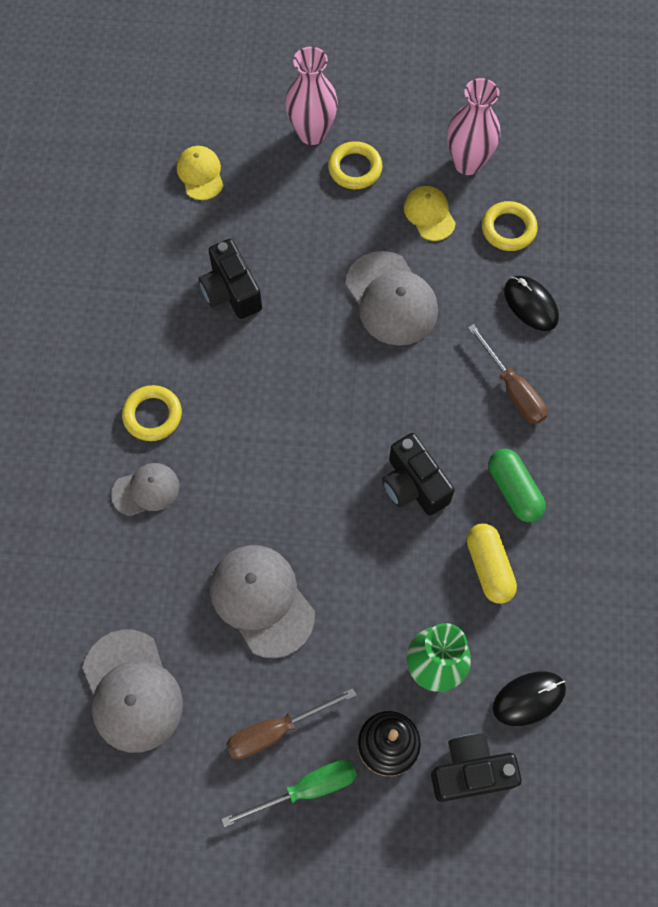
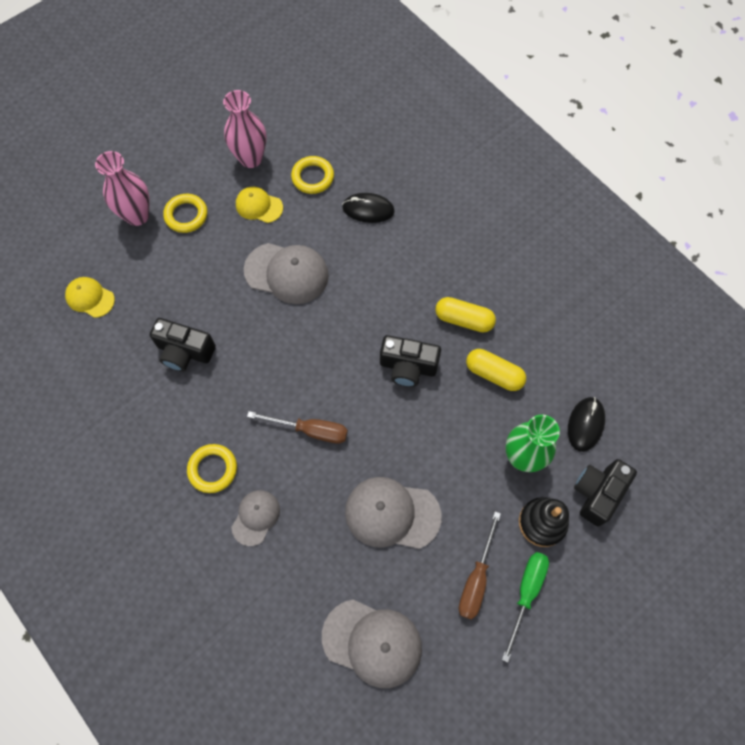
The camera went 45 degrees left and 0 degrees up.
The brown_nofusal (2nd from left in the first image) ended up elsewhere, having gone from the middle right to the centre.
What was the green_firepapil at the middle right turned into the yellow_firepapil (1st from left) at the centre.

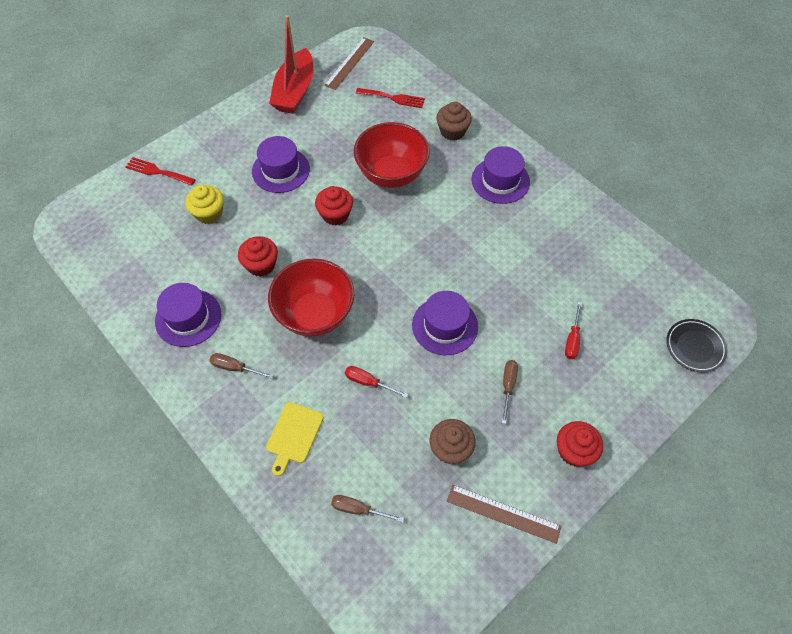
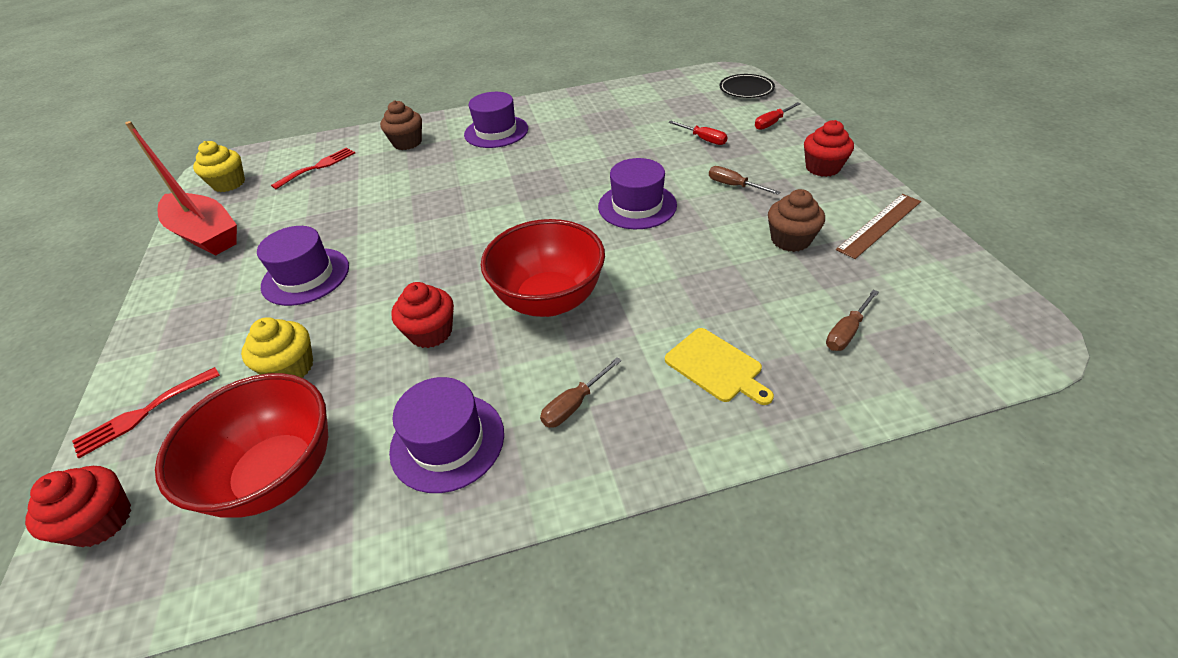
The camera went 60 degrees left and 15 degrees down.
The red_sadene (2nd from left in the first image) ended up elsewhere, having gone from the top centre to the bottom left.
Where the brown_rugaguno (1st from left) stood at the top centre, the yellow_sadene (1st from left) came to stand at the top left.
The red_nofusal (1st from left in the first image) ended up elsewhere, having gone from the centre to the top centre.
The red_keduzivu (2nd from left in the first image) ended up elsewhere, having gone from the top centre to the bottom left.

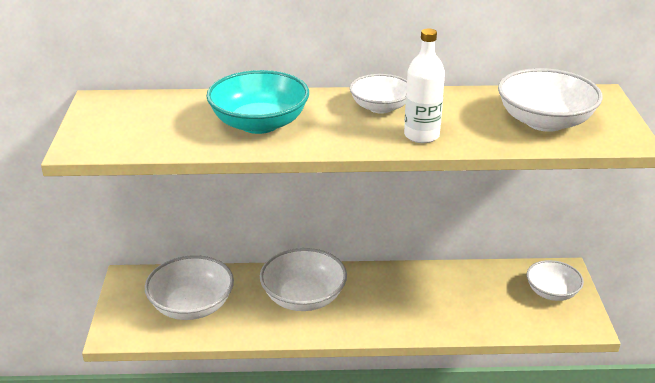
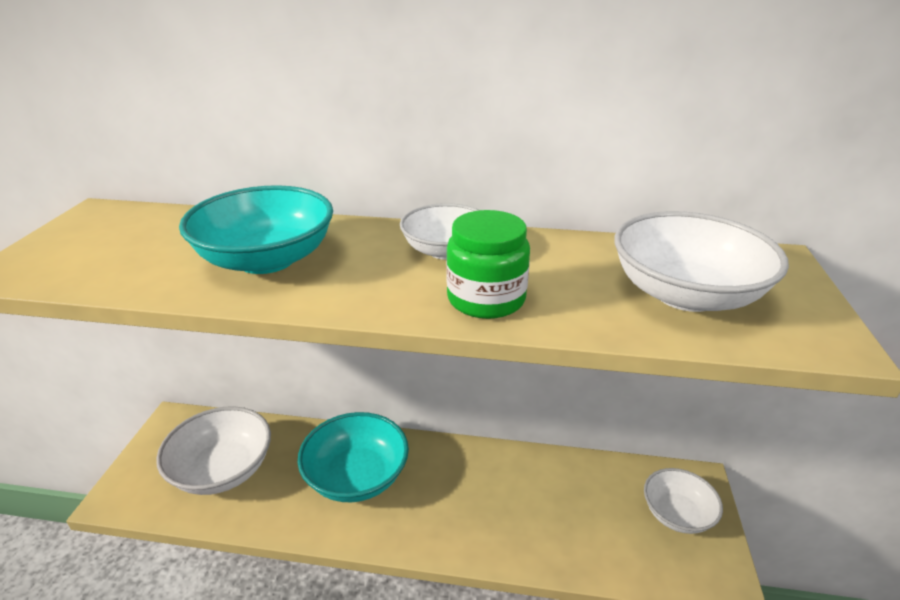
The camera went 10 degrees right and 0 degrees up.
What was the white_keduzivu (2nd from left) at the bottom centre turned into the turquoise_keduzivu (2nd from left) at the bottom centre.
Where the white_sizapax stood at the top centre, the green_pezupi came to stand at the centre.

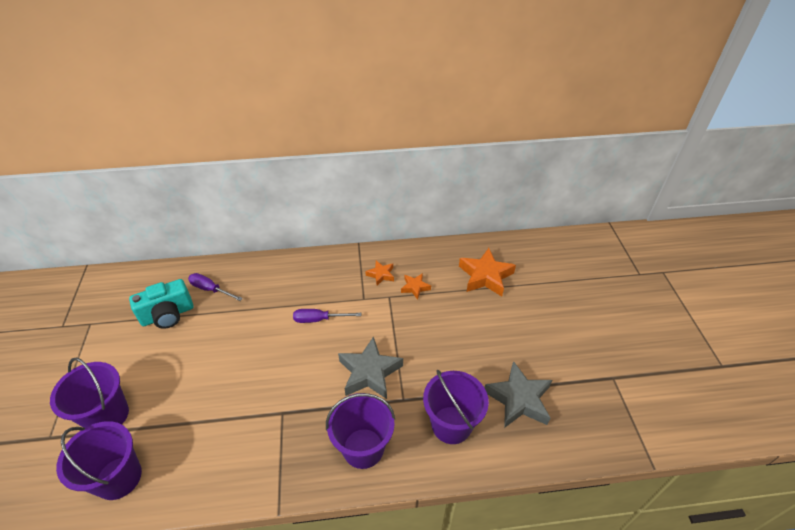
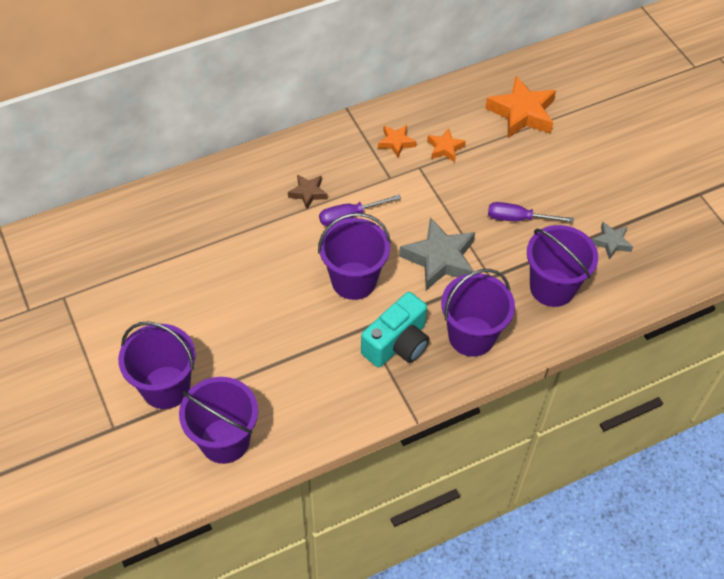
The camera went 20 degrees left and 10 degrees up.
The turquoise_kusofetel ended up elsewhere, having gone from the middle left to the centre.
The purple_nofusal (1st from left in the first image) ended up elsewhere, having gone from the middle left to the middle right.
The size of the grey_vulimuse (2nd from left) at the bottom centre changed by a factor of 0.53.
The second view gained the brown_vulimuse at the top centre.
The second view gained the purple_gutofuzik (3rd from left) at the centre.

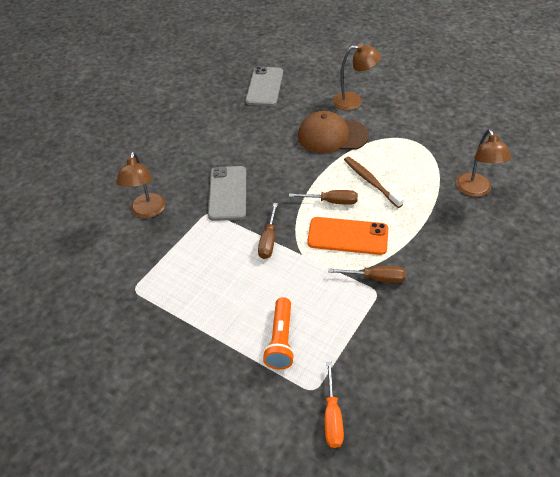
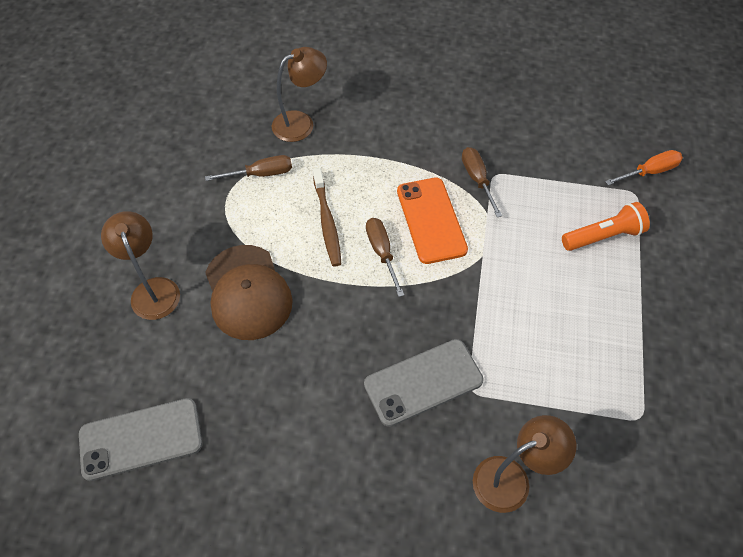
The camera went 115 degrees left and 10 degrees up.
The brown_nofusal (1st from left) ended up elsewhere, having gone from the centre to the top centre.
The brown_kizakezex at the middle right ended up facing another way, 45 degrees counterclockwise from before.

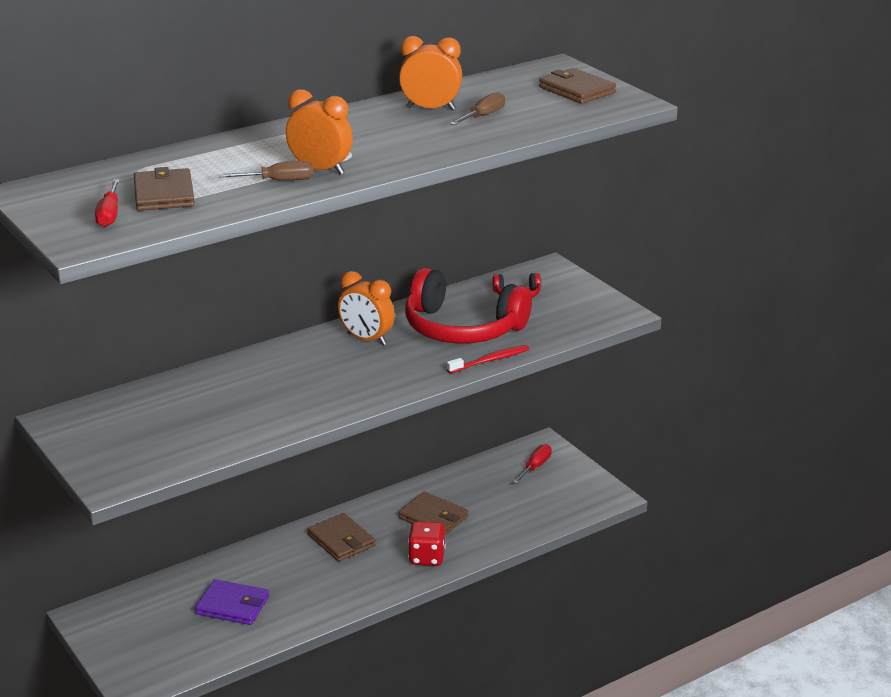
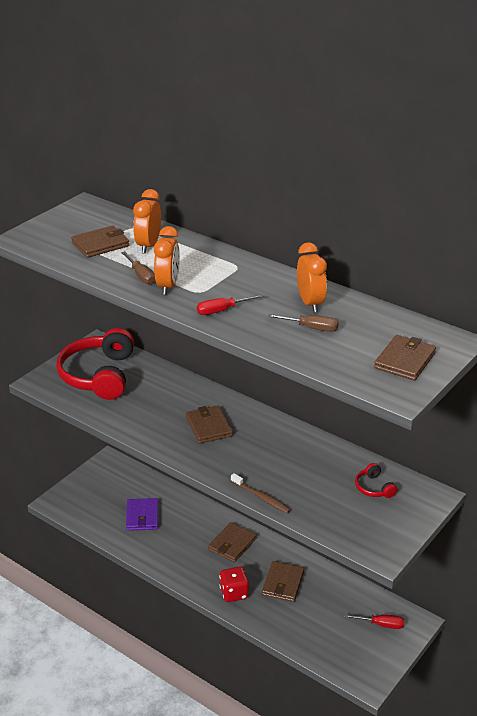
The camera went 70 degrees right and 5 degrees up.
The red_nofusal (1st from left) ended up elsewhere, having gone from the top left to the centre.
The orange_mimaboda (2nd from left in the first image) ended up elsewhere, having gone from the centre to the top left.
The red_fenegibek (1st from left) ended up elsewhere, having gone from the centre to the middle left.
What was the red_kizakezex at the centre turned into the brown_kizakezex at the bottom centre.
The second view gained the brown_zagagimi (2nd from left) at the centre.

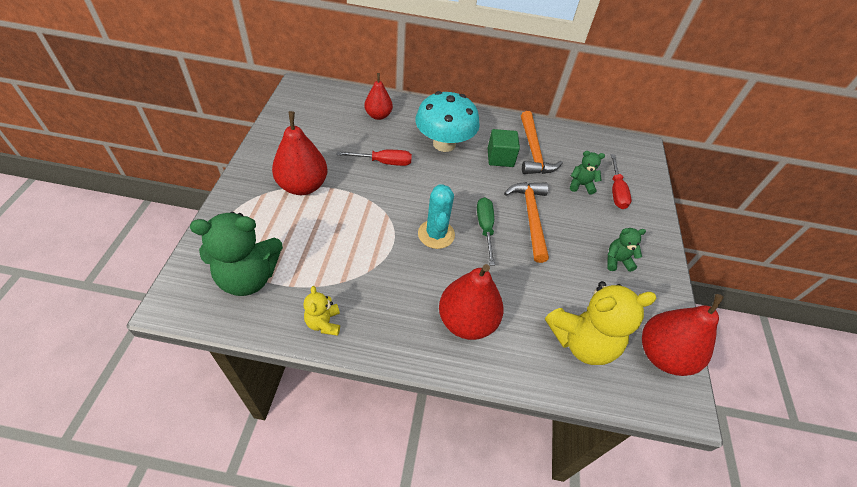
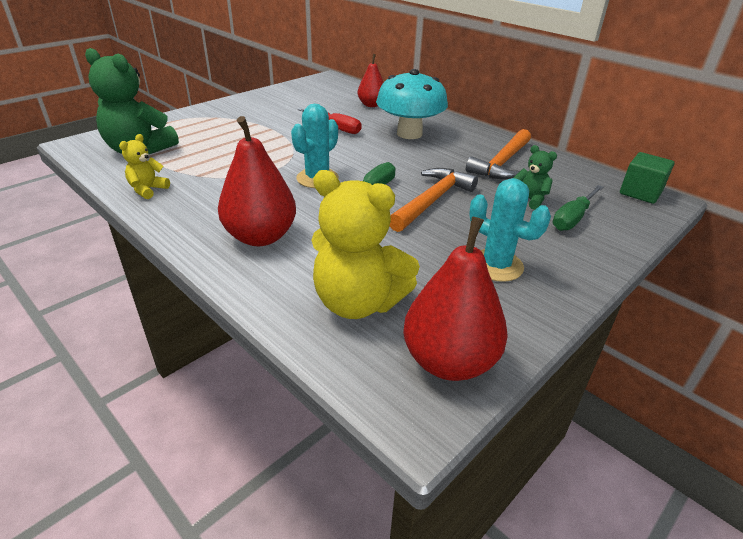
The camera went 40 degrees right and 15 degrees down.
The second view lost the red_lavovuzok (1st from left) at the top centre.
The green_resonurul ended up elsewhere, having gone from the top centre to the top right.
Where the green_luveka (3rd from left) stood at the middle right, the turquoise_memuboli (2nd from left) came to stand at the middle right.
What was the red_nofusal (2nd from left) at the middle right turned into the green_nofusal (2nd from left) at the middle right.

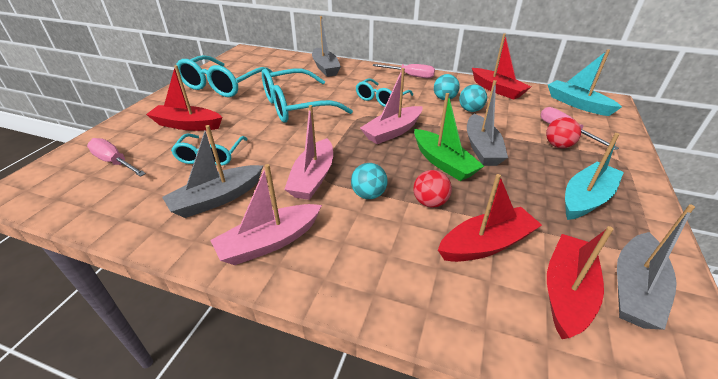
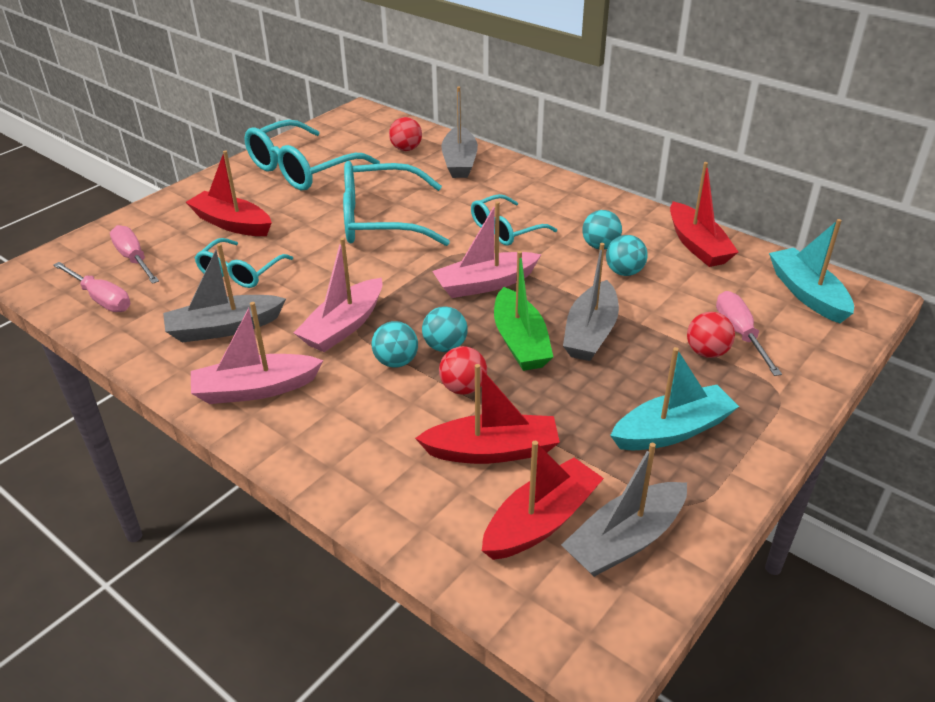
The camera went 20 degrees right and 0 degrees up.
The pink_nofusal (2nd from left in the first image) ended up elsewhere, having gone from the top centre to the middle left.
The second view gained the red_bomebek (1st from left) at the top centre.
The second view gained the turquoise_bomebek (2nd from left) at the centre.

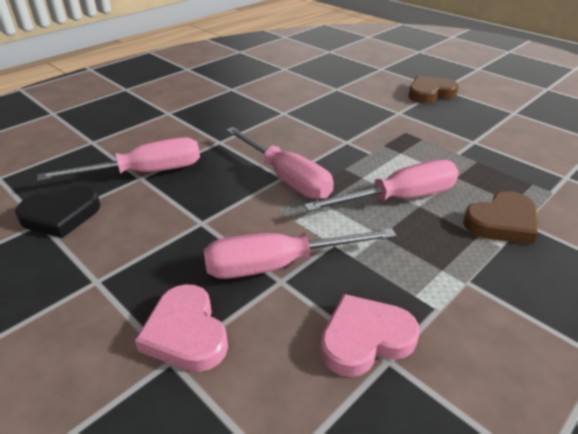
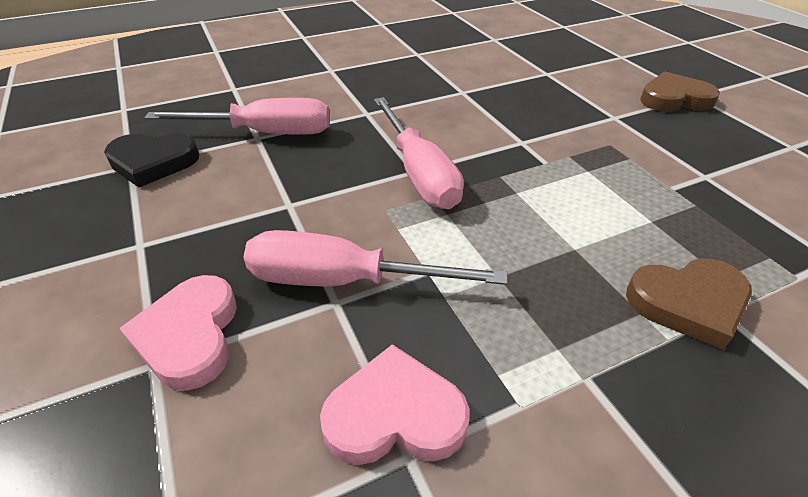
The camera went 20 degrees right and 5 degrees up.
The second view lost the pink_nofusal (4th from left) at the centre.

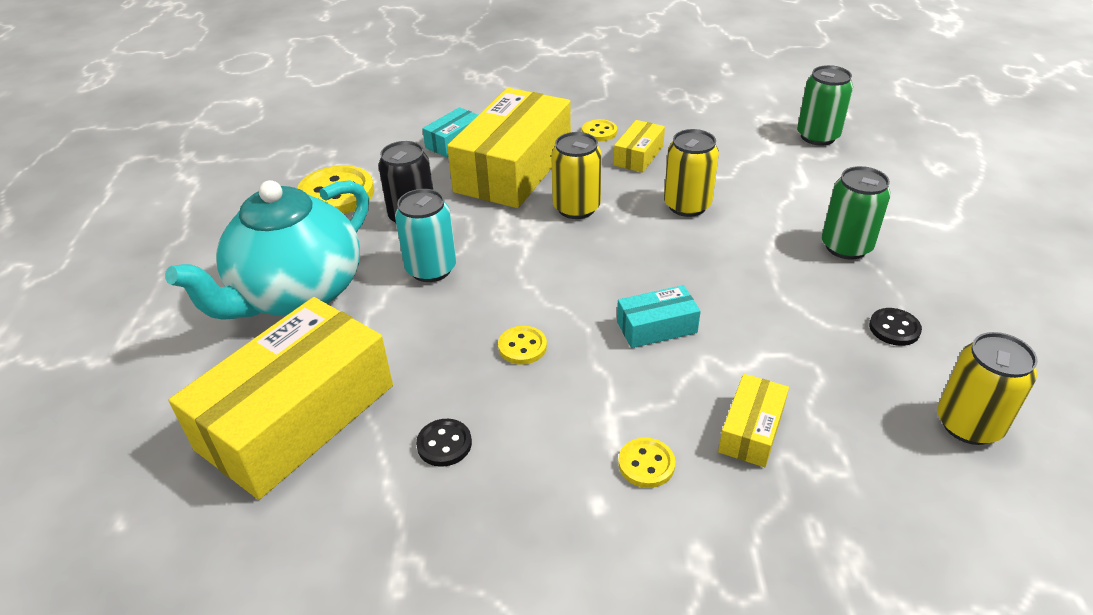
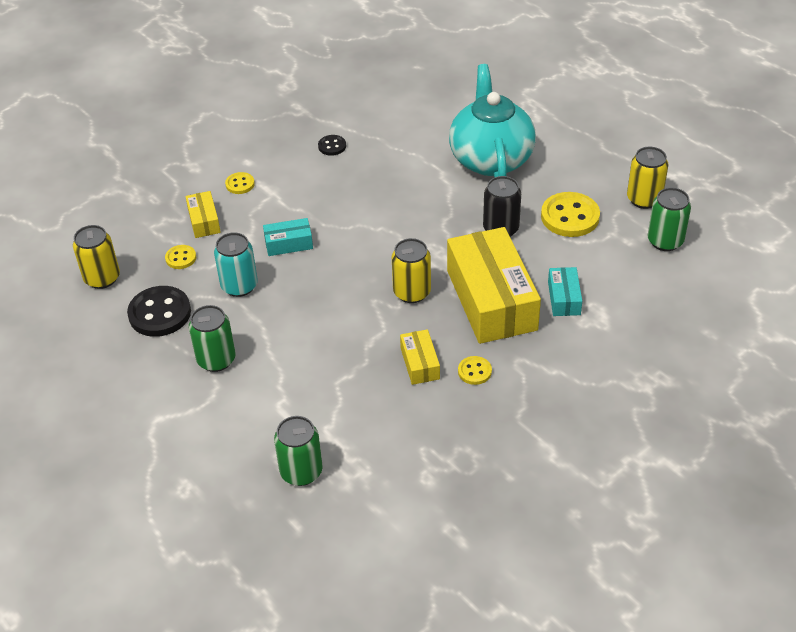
The camera went 140 degrees right and 5 degrees up.
The second view lost the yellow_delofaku (1st from left) at the middle left.
The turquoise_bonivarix ended up elsewhere, having gone from the centre to the middle left.
The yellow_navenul (2nd from left in the first image) ended up elsewhere, having gone from the centre to the middle left.
The turquoise_delofaku (2nd from left in the first image) at the centre ended up facing another way, 45 degrees clockwise from before.
The yellow_bonivarix (2nd from left in the first image) ended up elsewhere, having gone from the top centre to the top right.
The size of the black_navenul (2nd from left in the first image) at the middle right changed by a factor of 1.94.
The second view gained the green_bonivarix (3rd from left) at the middle right.

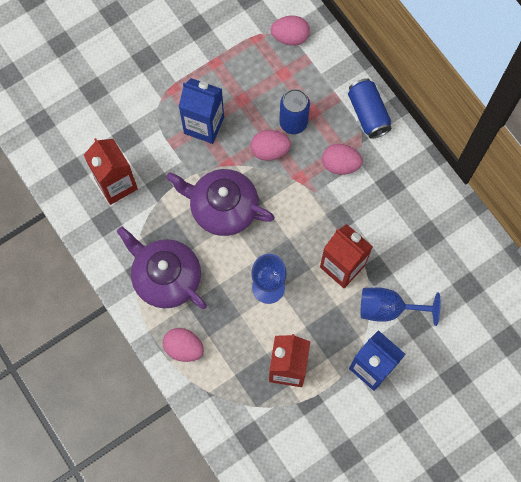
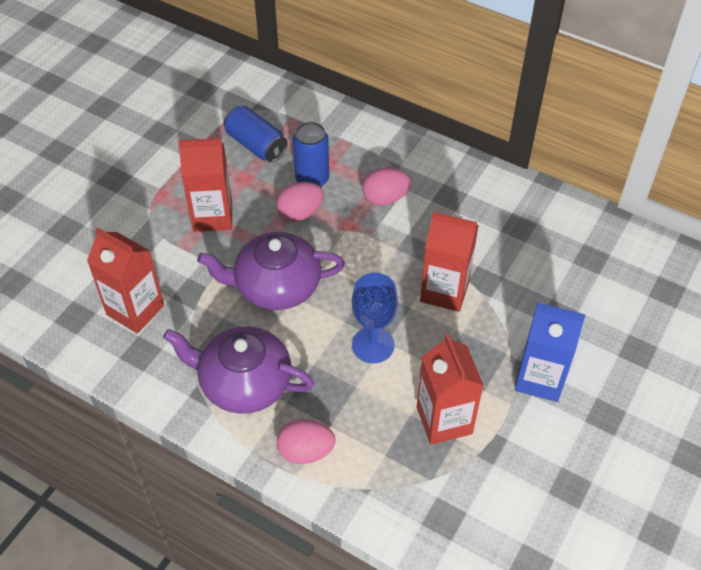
The camera went 25 degrees left and 20 degrees down.
What was the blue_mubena (1st from left) at the top centre turned into the red_mubena (2nd from left) at the top left.
The second view lost the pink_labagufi (3rd from left) at the top centre.
The blue_bonivarix (2nd from left in the first image) ended up elsewhere, having gone from the top right to the top centre.
The second view lost the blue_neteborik (2nd from left) at the middle right.

